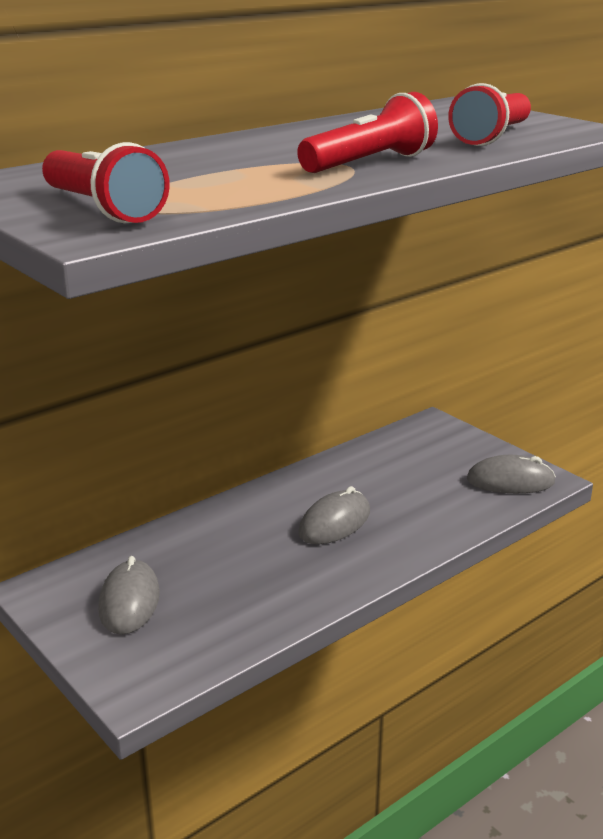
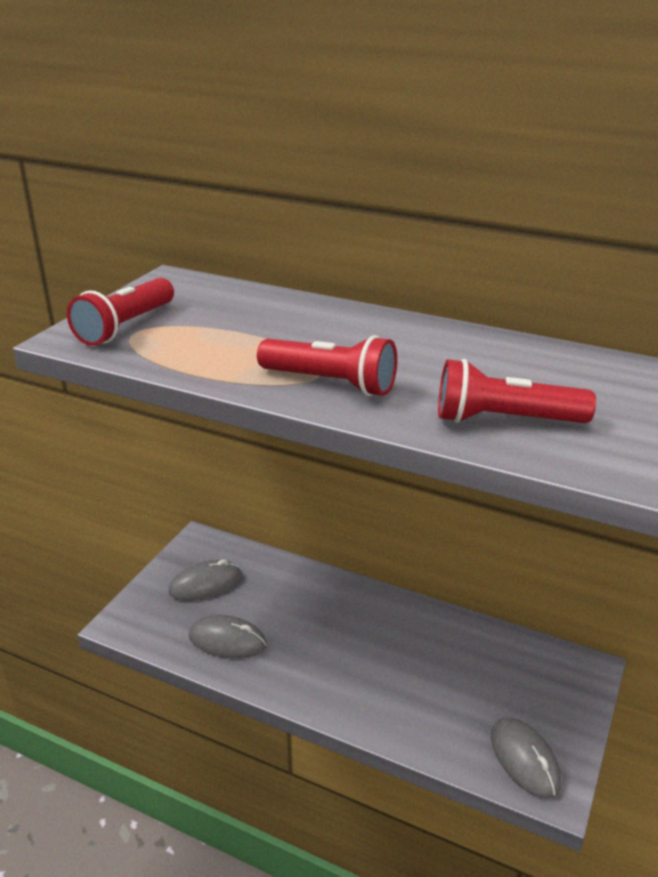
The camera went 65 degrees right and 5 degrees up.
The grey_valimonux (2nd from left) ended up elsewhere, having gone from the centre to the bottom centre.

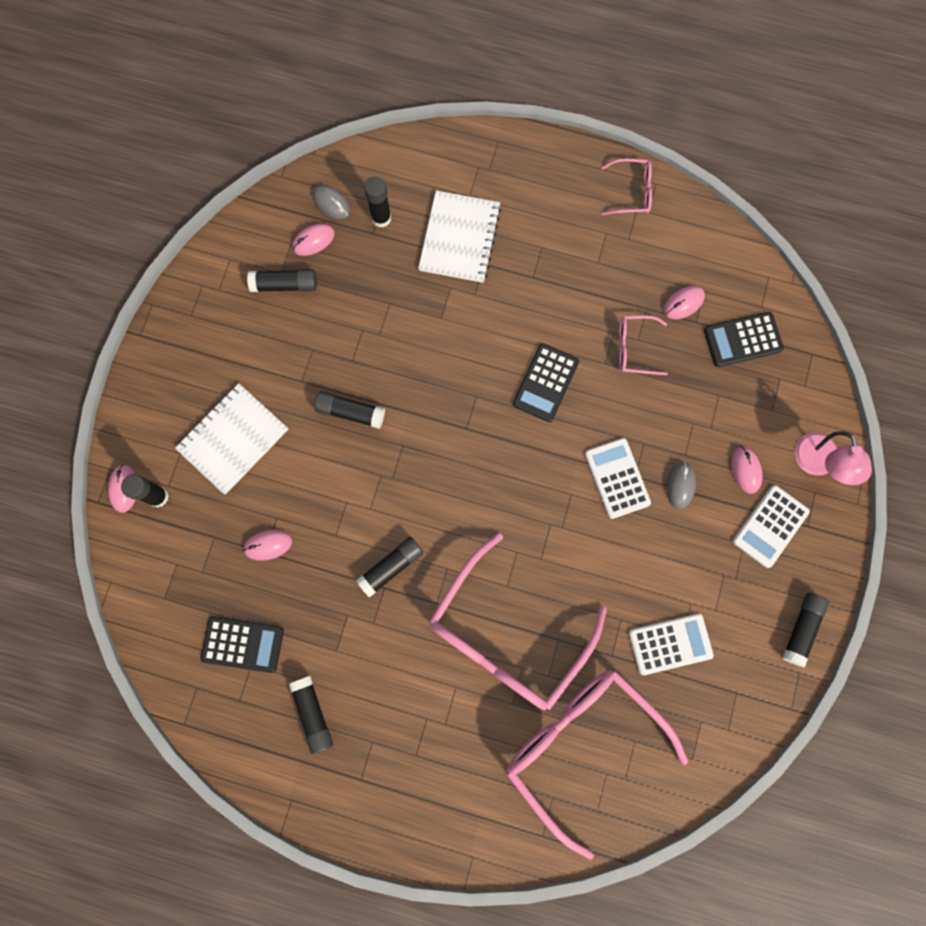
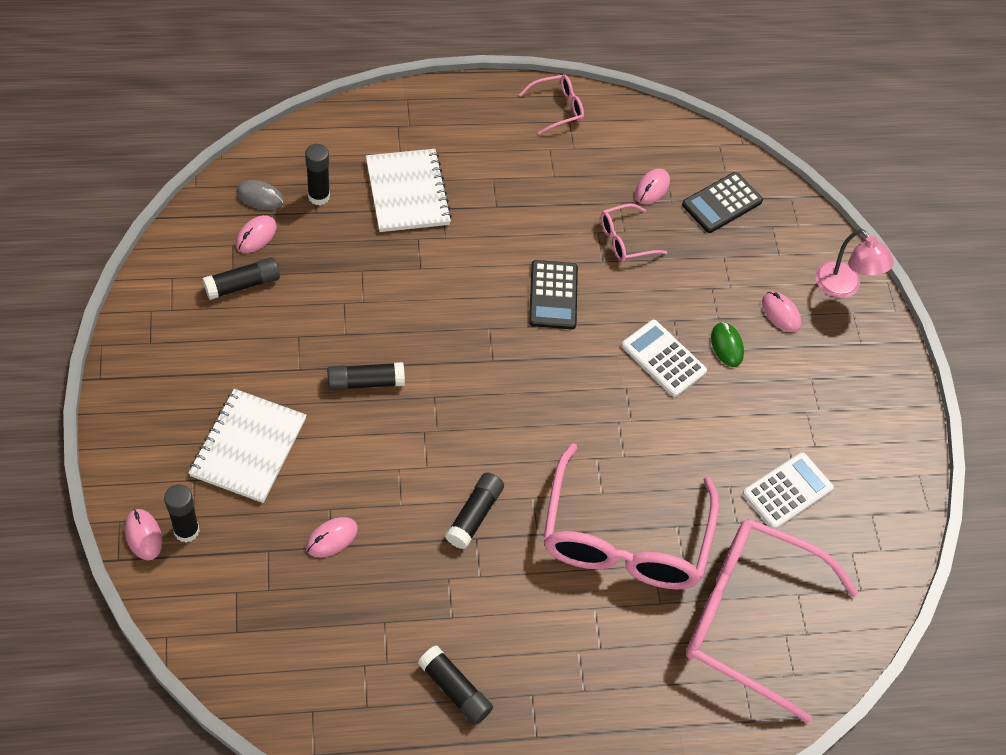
The camera went 30 degrees left and 20 degrees down.
The second view lost the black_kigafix (1st from left) at the bottom left.
What was the grey_valimonux (2nd from left) at the middle right turned into the green_valimonux at the middle right.
The second view lost the white_kigafix (3rd from left) at the middle right.
The second view lost the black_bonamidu (7th from left) at the bottom right.

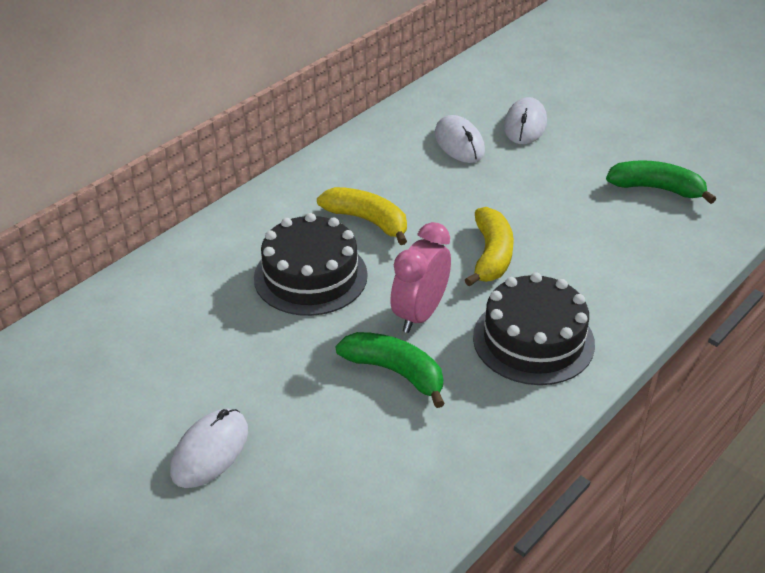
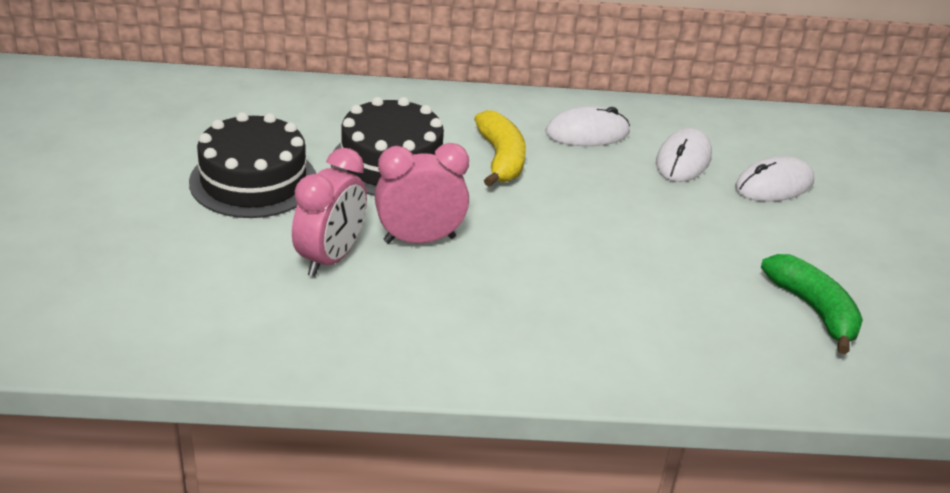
The camera went 45 degrees right and 5 degrees down.
The white_valimonux (1st from left) ended up elsewhere, having gone from the bottom left to the top centre.
Where the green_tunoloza (1st from left) stood at the centre, the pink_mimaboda (1st from left) came to stand at the centre.
The second view lost the yellow_tunoloza (2nd from left) at the centre.
The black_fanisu (2nd from left in the first image) ended up elsewhere, having gone from the middle right to the middle left.

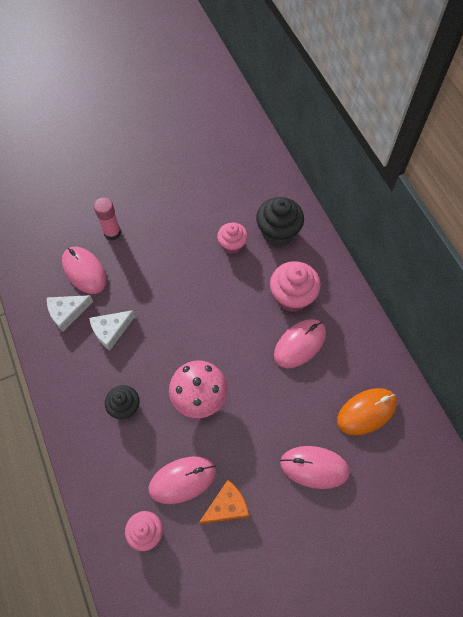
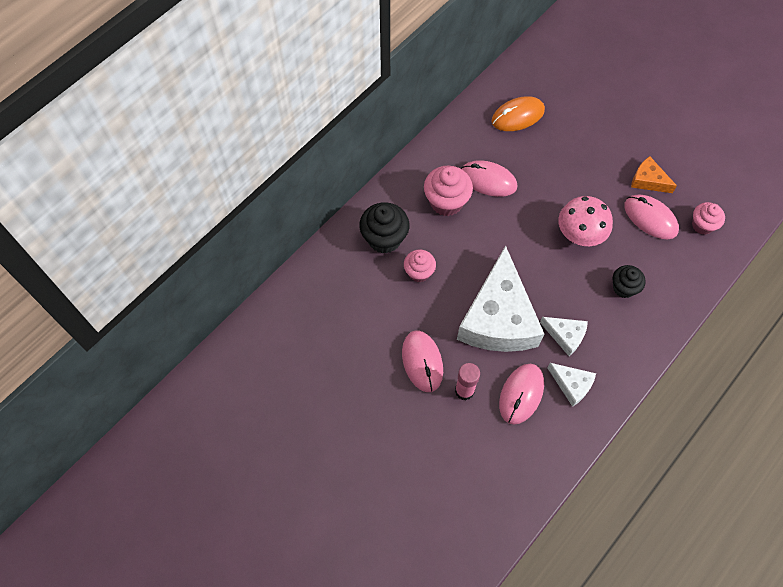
The camera went 115 degrees left and 0 degrees up.
The pink_valimonux (4th from left in the first image) ended up elsewhere, having gone from the bottom right to the centre.
The orange_valimonux at the bottom right ended up facing another way, 60 degrees counterclockwise from before.
The second view gained the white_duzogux (1st from left) at the centre.

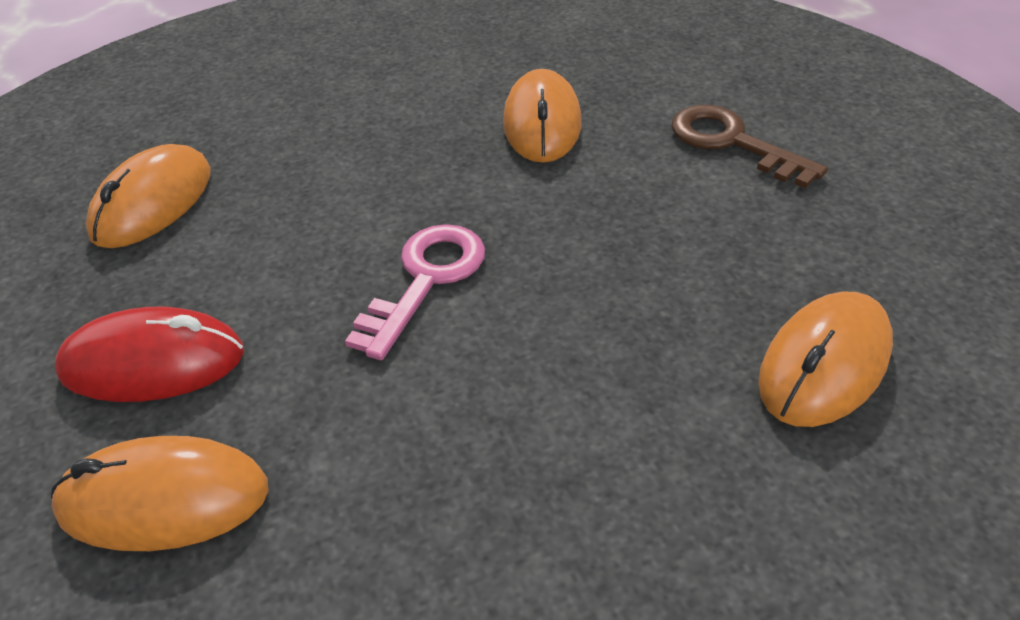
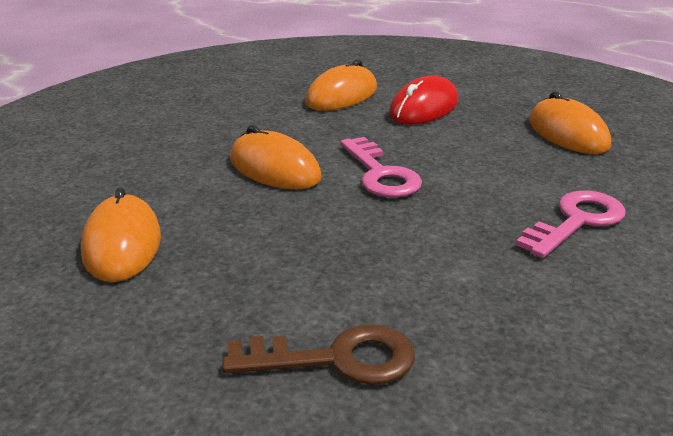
The camera went 130 degrees right and 15 degrees down.
The orange_valimonux (3rd from left in the first image) ended up elsewhere, having gone from the top centre to the centre.
The second view gained the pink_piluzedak (2nd from left) at the middle right.

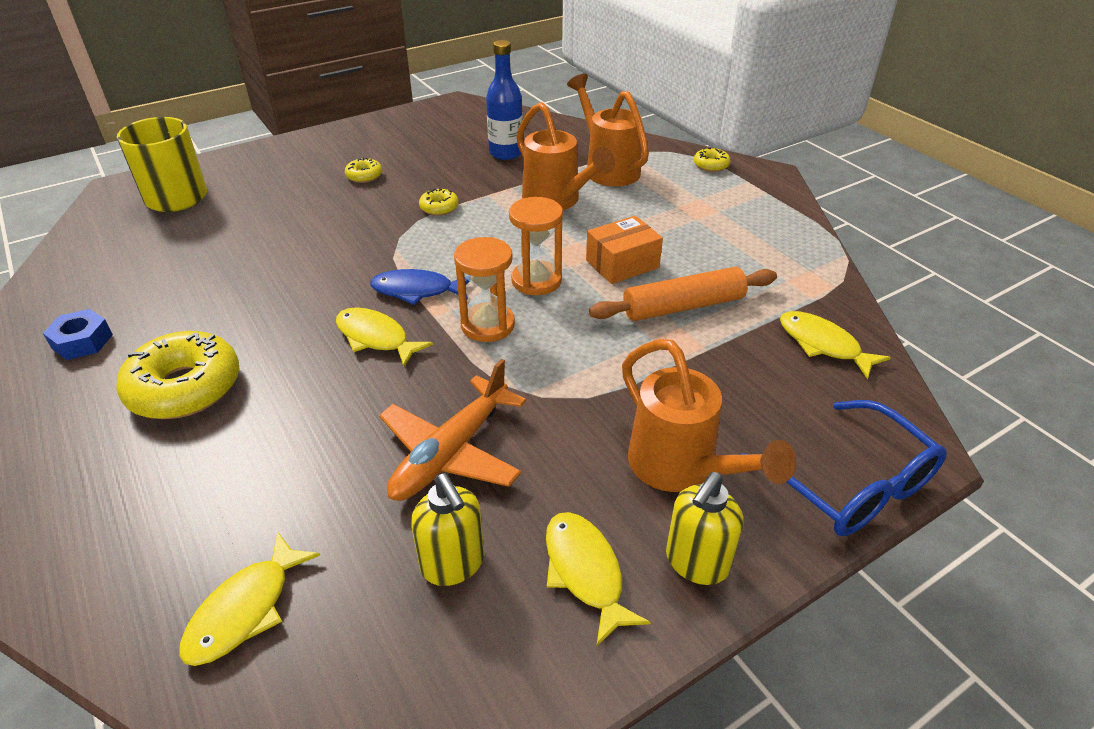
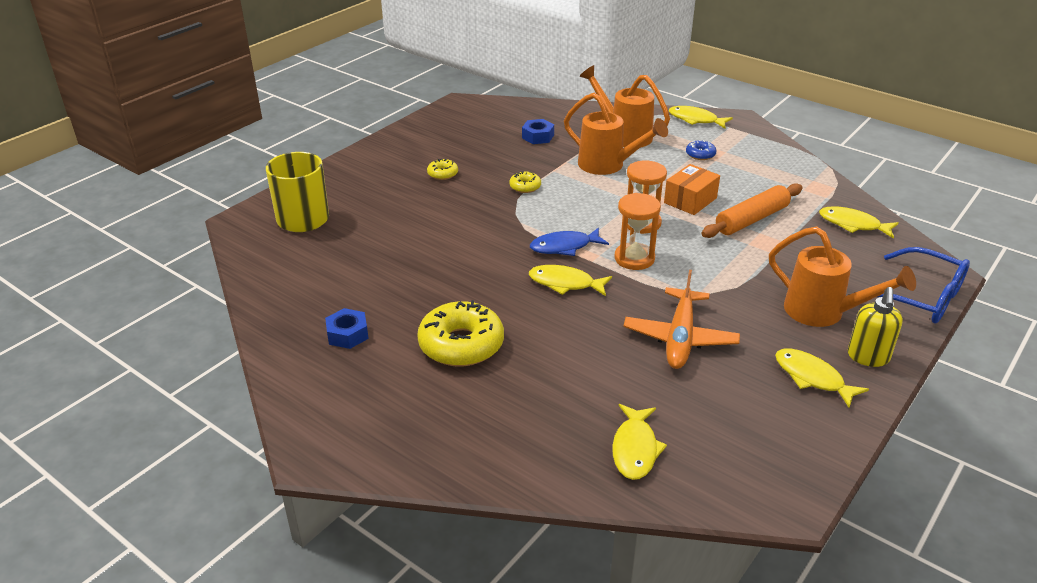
The camera went 20 degrees left and 5 degrees down.
The second view lost the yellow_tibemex (1st from left) at the bottom centre.
Where the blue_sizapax stood at the top centre, the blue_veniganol (2nd from left) came to stand at the top centre.
Where the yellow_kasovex (4th from left) stood at the top centre, the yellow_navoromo (3rd from left) came to stand at the top right.
The second view gained the blue_kasovex at the top right.

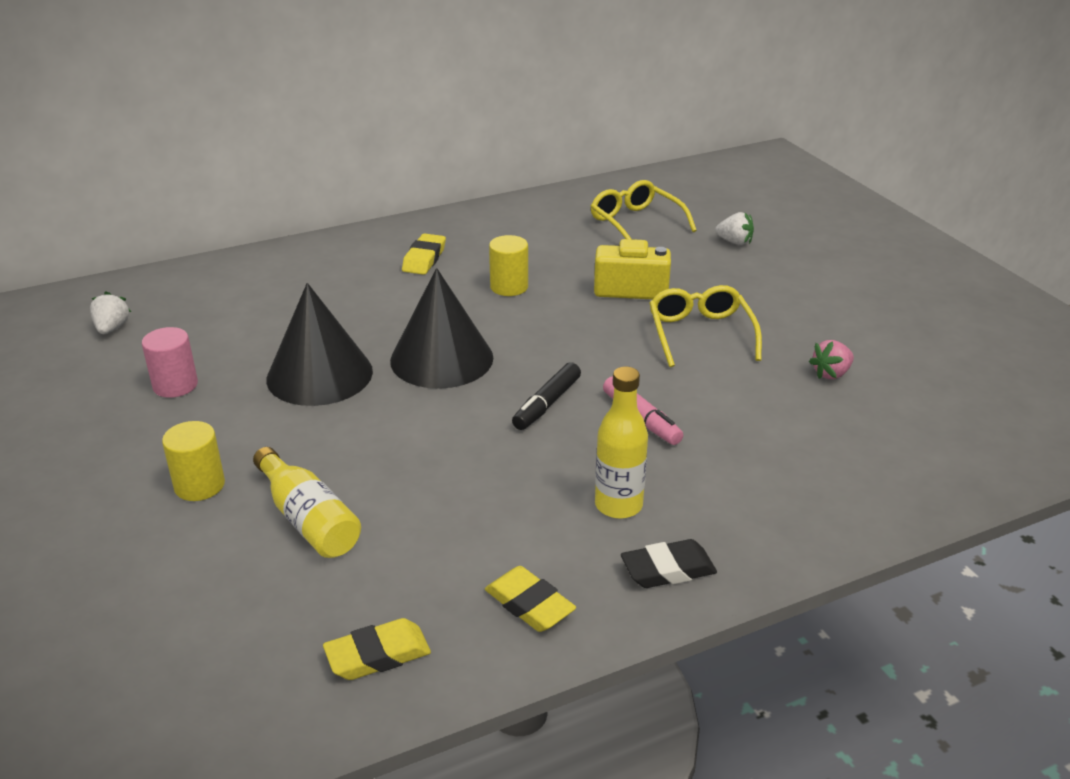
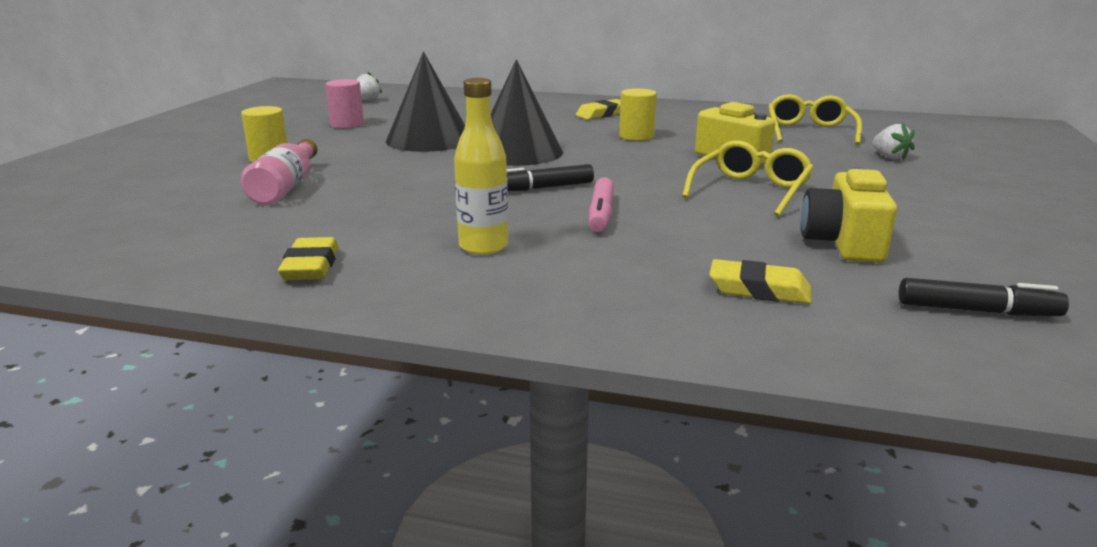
The camera went 40 degrees right and 10 degrees down.
What was the yellow_sizapax (1st from left) at the middle left turned into the pink_sizapax at the top left.
The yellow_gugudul (1st from left in the first image) ended up elsewhere, having gone from the bottom centre to the middle right.
The second view lost the black_gugudul at the bottom centre.
Where the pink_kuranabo stood at the middle right, the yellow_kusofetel (2nd from left) came to stand at the middle right.
The second view gained the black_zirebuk (2nd from left) at the middle right.

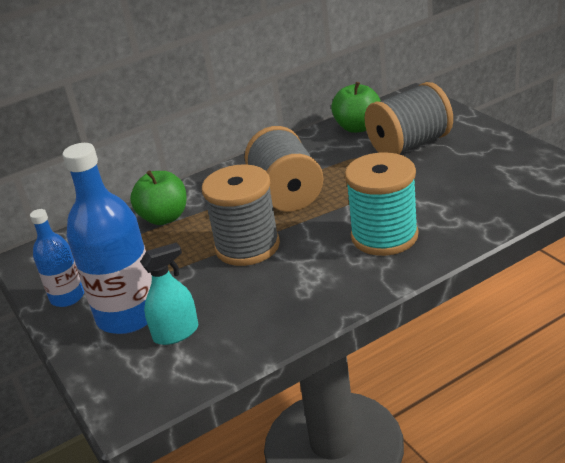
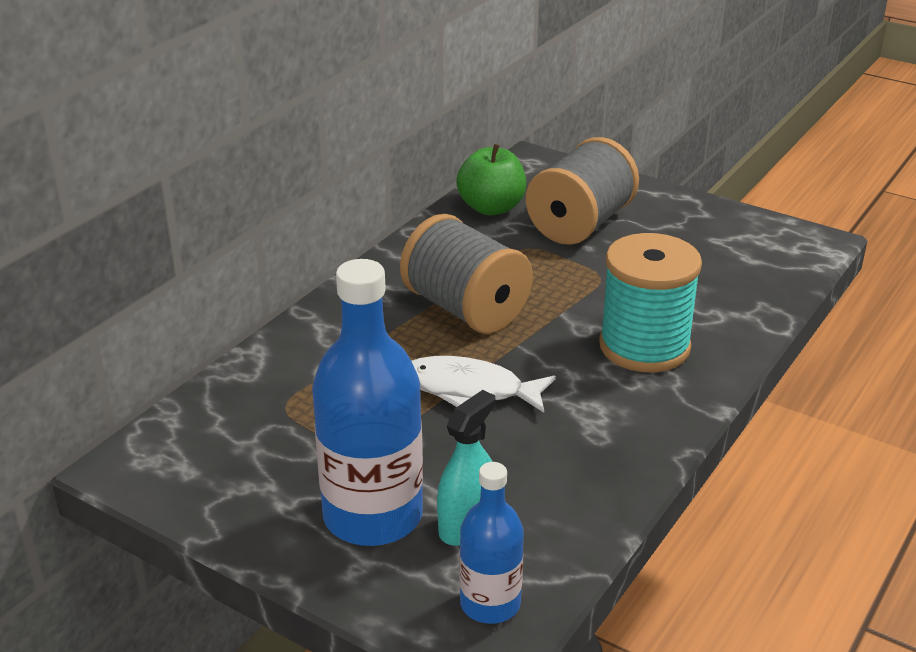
The camera went 30 degrees left and 0 degrees up.
The blue_sizapax (1st from left in the first image) ended up elsewhere, having gone from the middle left to the bottom centre.
The second view lost the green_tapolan (1st from left) at the middle left.
Where the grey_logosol (1st from left) stood at the centre, the white_navoromo came to stand at the centre.

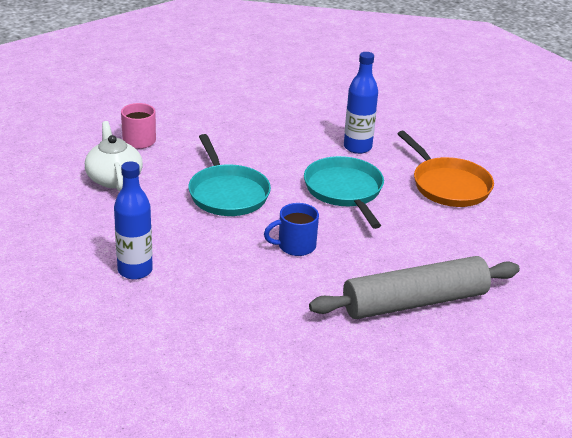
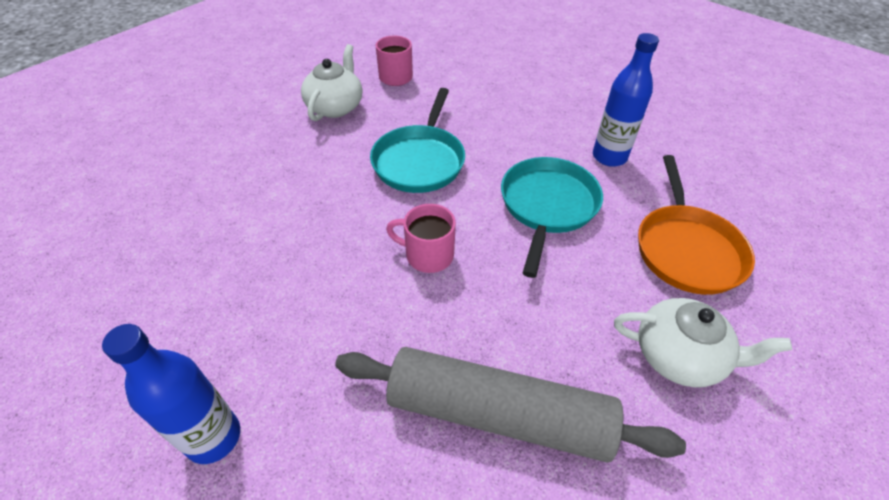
The camera went 35 degrees right and 15 degrees up.
The blue_sizapax (1st from left) ended up elsewhere, having gone from the middle left to the bottom left.
What was the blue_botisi at the centre turned into the pink_botisi (2nd from left) at the centre.
The second view gained the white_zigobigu (2nd from left) at the bottom right.

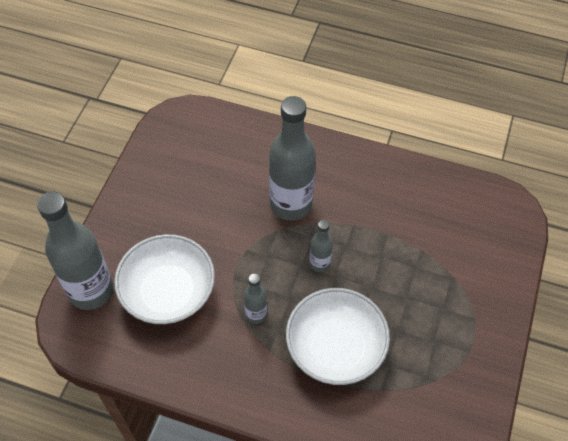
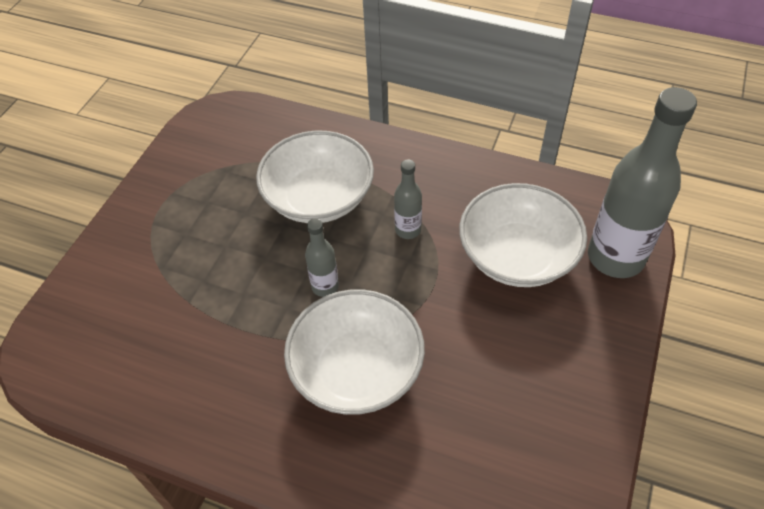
The camera went 175 degrees left and 5 degrees down.
Where the grey_sizapax (3rd from left) stood at the centre, the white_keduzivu (2nd from left) came to stand at the bottom centre.

